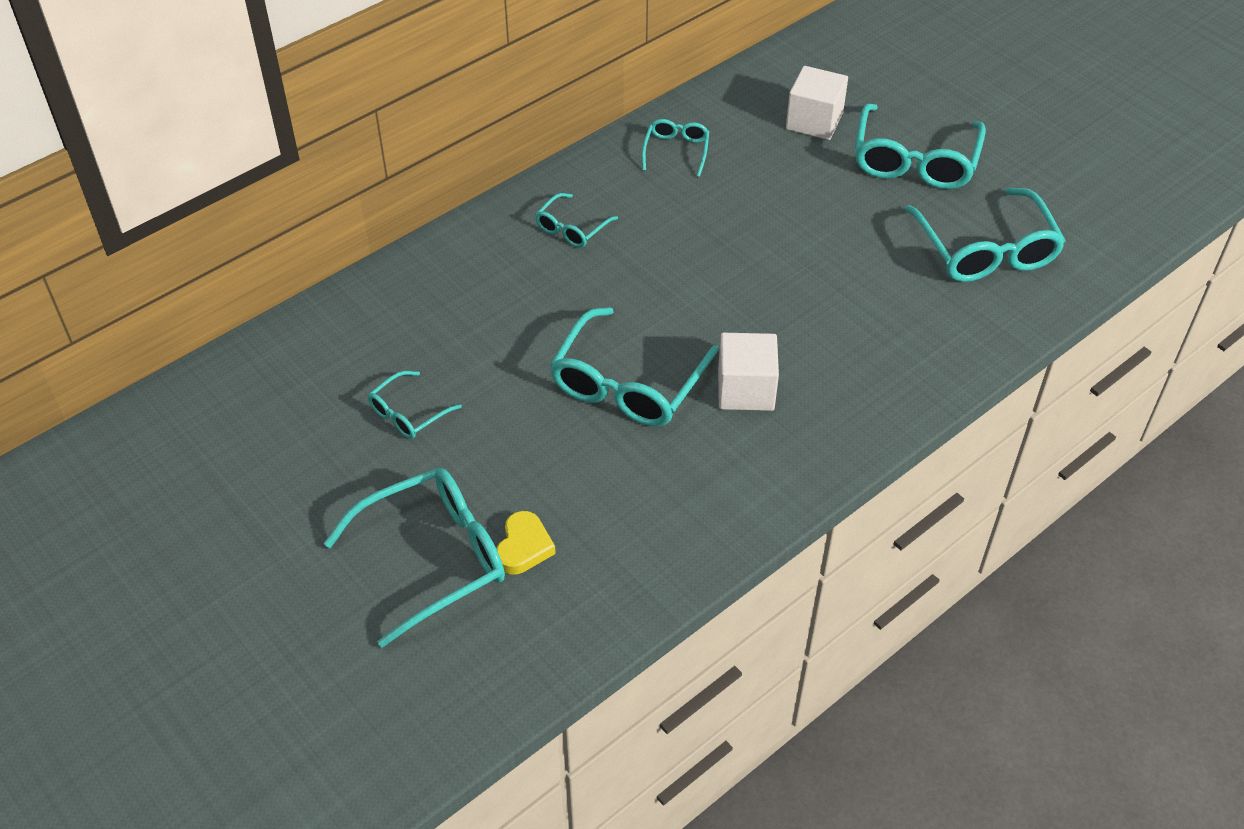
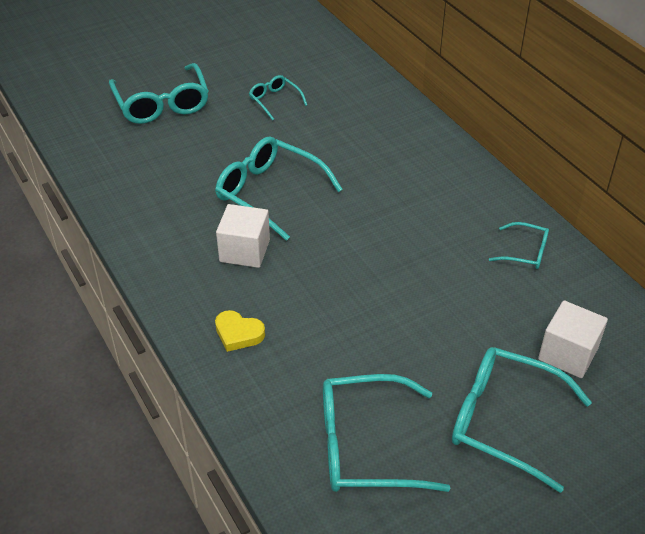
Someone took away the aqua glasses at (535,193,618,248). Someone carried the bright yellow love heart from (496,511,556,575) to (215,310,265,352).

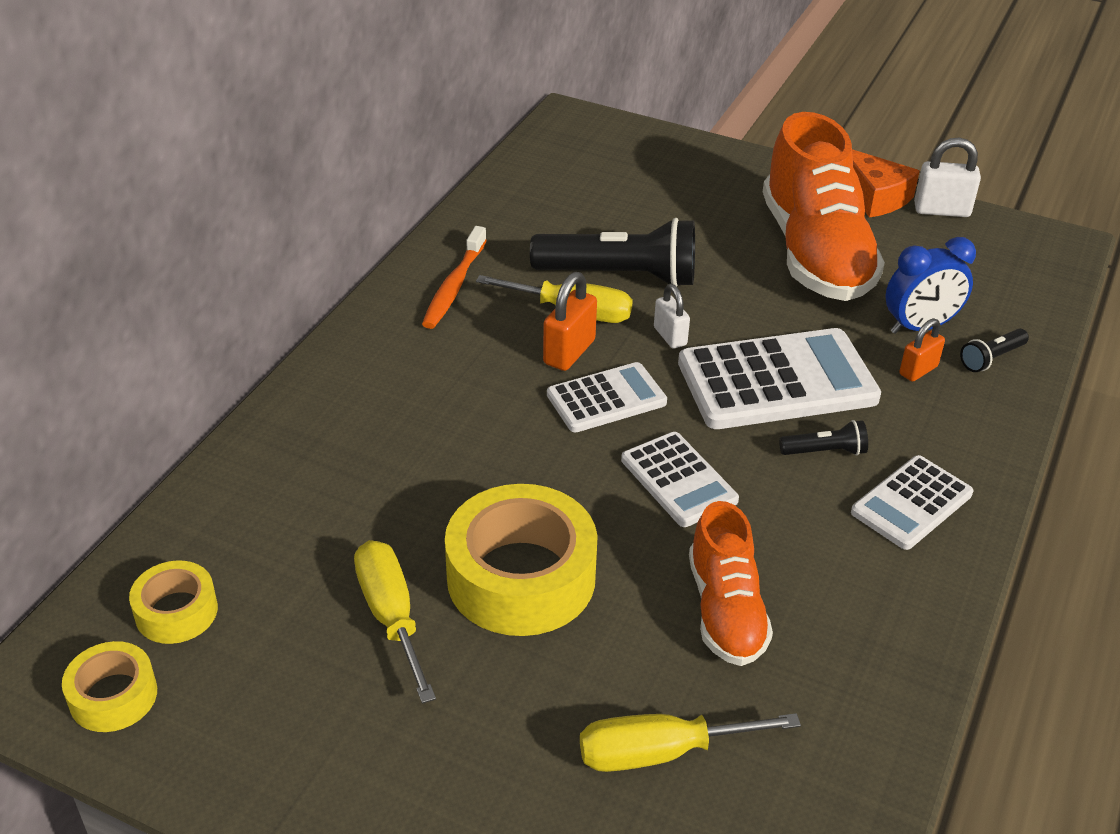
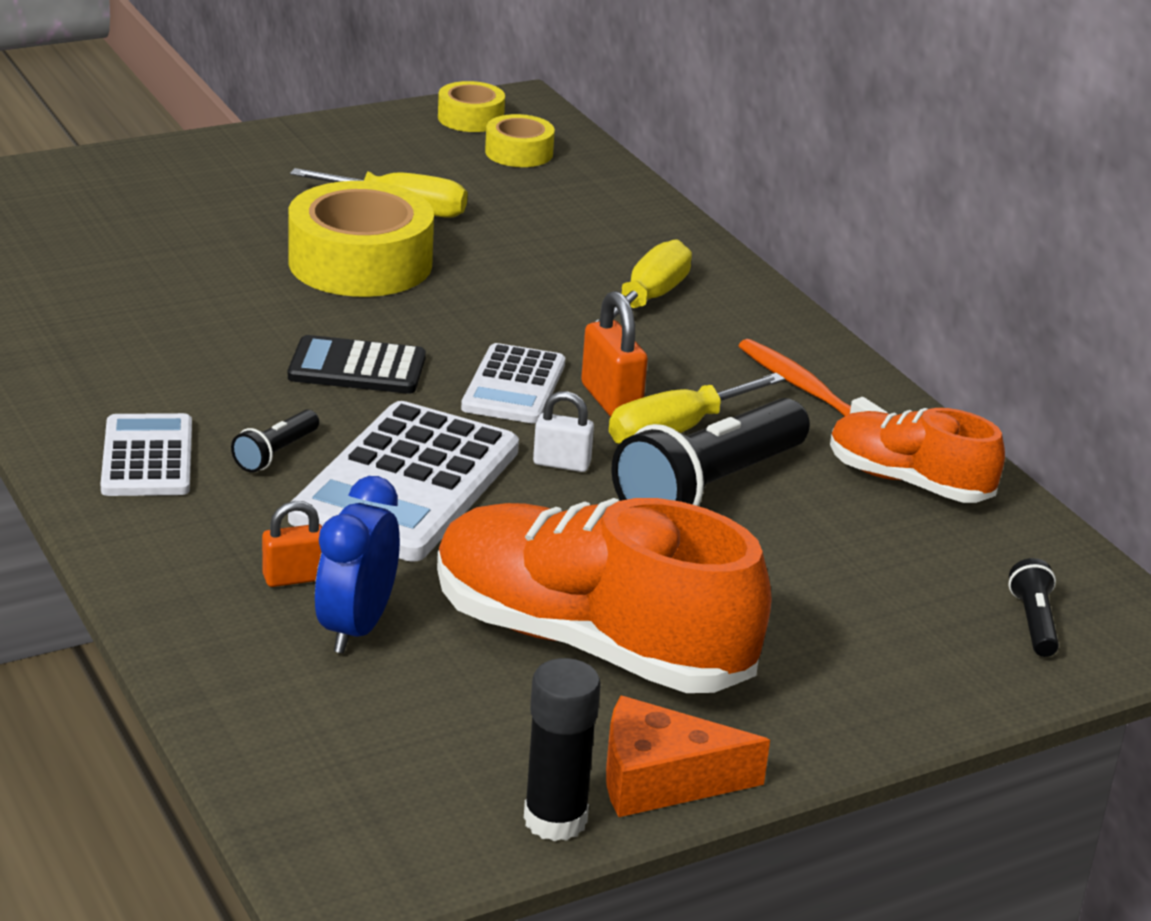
Someone carried the bright yellow hand screwdriver from (580,713,801,772) to (595,239,692,322). Someone carried the orange sneaker from (689,501,773,666) to (830,408,1005,503). Someone carried the jet-black flashlight from (960,329,1029,372) to (1009,558,1059,657). Someone swapped the pure white padlock at (914,138,981,217) for the jet-black stick of glue at (524,658,601,841). Someone repainted the pure white adding machine at (621,432,739,527), which became the jet-black adding machine at (288,335,426,394). Someone rotated the orange padlock at (899,319,945,382) by 75 degrees clockwise.

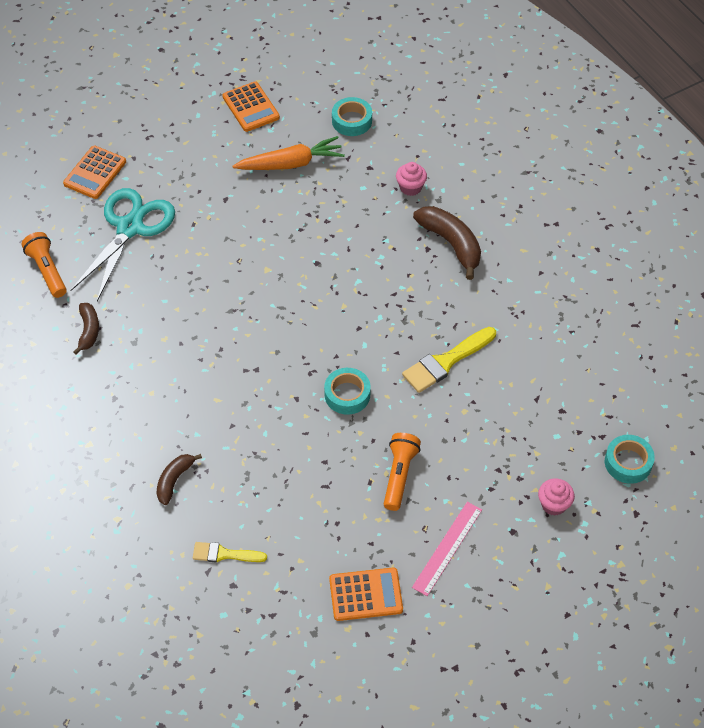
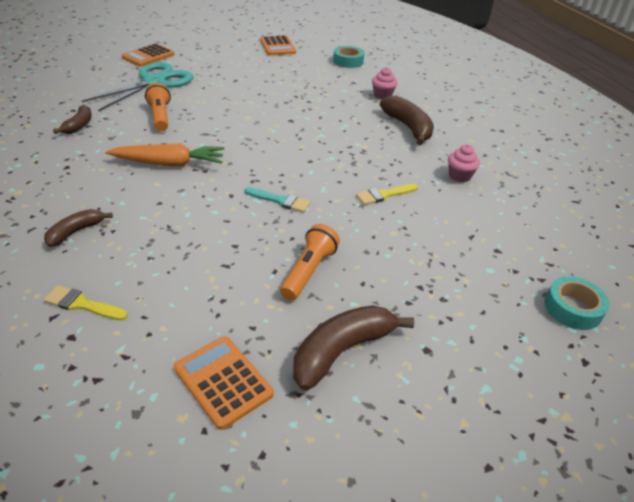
Someone carried the orange flashlight from (22,232,67,298) to (145,83,171,131). Someone carried the orange root vegetable from (232,136,345,170) to (106,143,225,166). Someone carried the rose-pink muffin from (538,478,575,516) to (448,144,480,182). Someone swapped the aqua sticky tape at (324,368,371,415) for the aqua paintbrush at (245,187,310,213). Someone swapped the rose-pink measuring stick at (412,502,482,596) for the brown toy banana at (293,305,414,390). Someone rotated the orange adding machine at (329,567,403,621) by 135 degrees counterclockwise. Someone scaled the bright yellow paintbrush at (402,327,496,393) by 0.63.

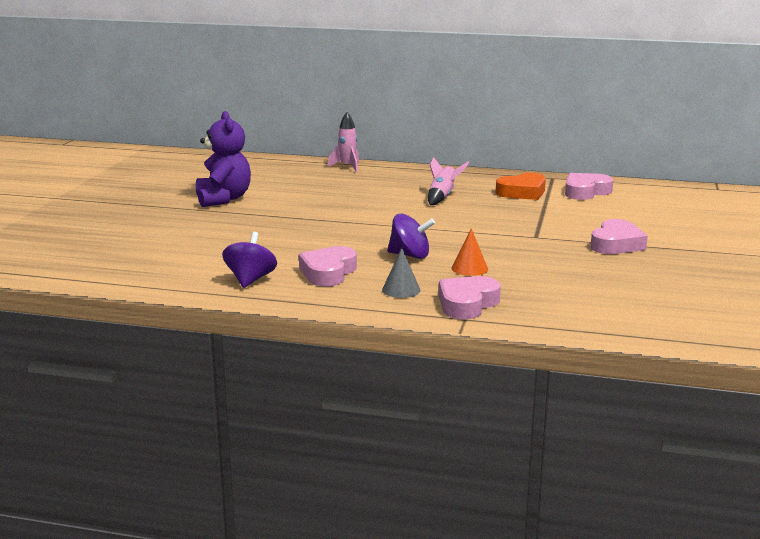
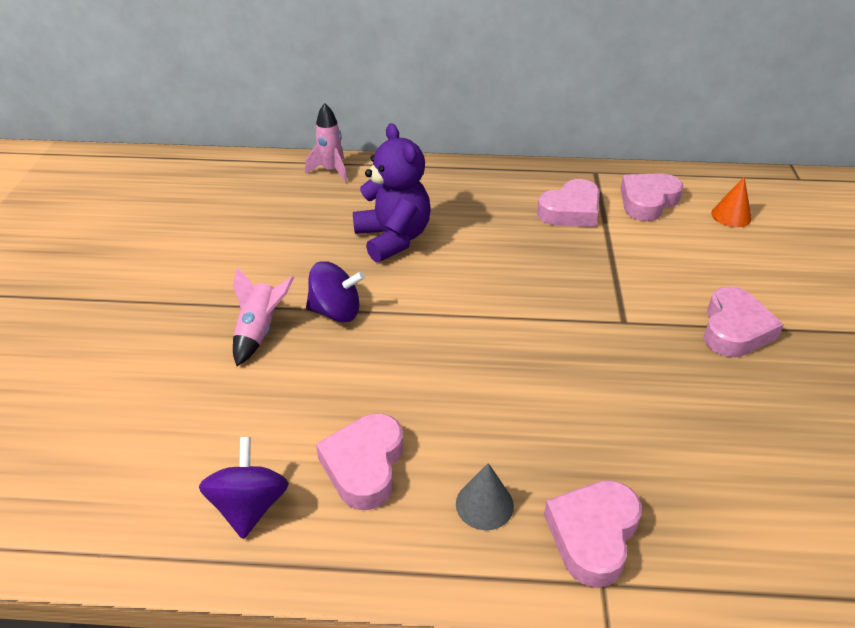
Someone carried the purple teddy bear from (196,111,251,207) to (353,123,430,262). Someone carried the purple whirligig from (387,213,435,259) to (306,261,365,322). Someone carried the rose-pink toy rocket from (428,157,469,205) to (233,267,294,366). Someone carried the orange cone from (452,228,488,276) to (711,177,752,227). Someone repainted the orange love heart at (496,173,546,200), which became the rose-pink love heart at (537,179,600,227).

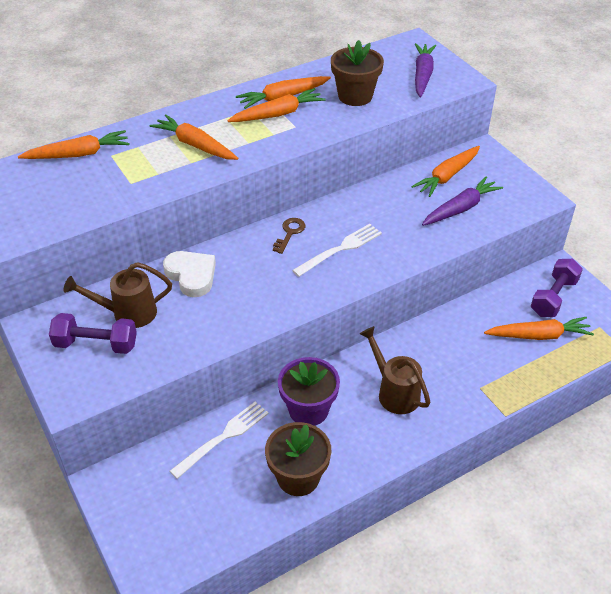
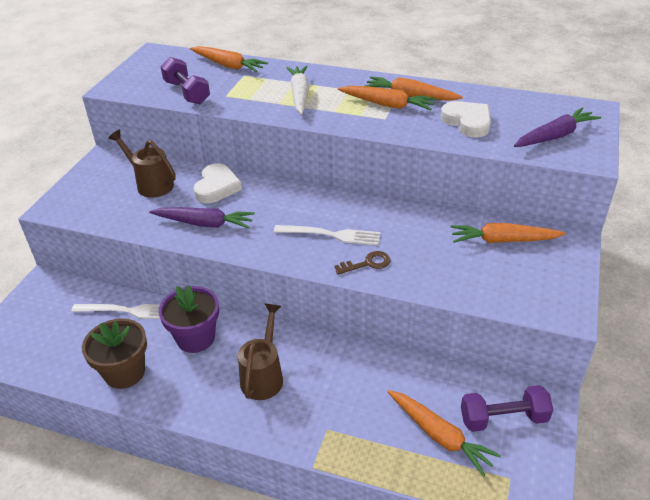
Someone carried the purple hand weight from (49,313,137,354) to (161,57,210,104). Someone carried the brown door key from (273,218,305,254) to (335,251,391,275). Someone carried the purple root vegetable from (422,176,503,226) to (149,207,255,229). Someone swapped the brown flower pot at (331,40,384,106) for the pure white love heart at (441,101,491,138). Someone repainted the orange root vegetable at (150,114,239,160), which became the pure white root vegetable at (286,65,309,115).

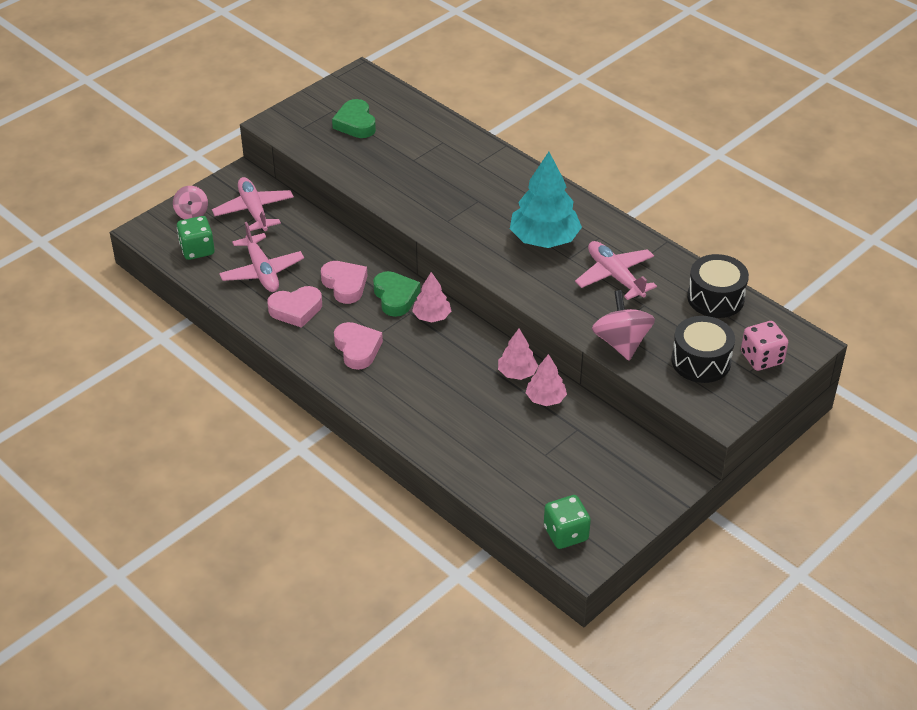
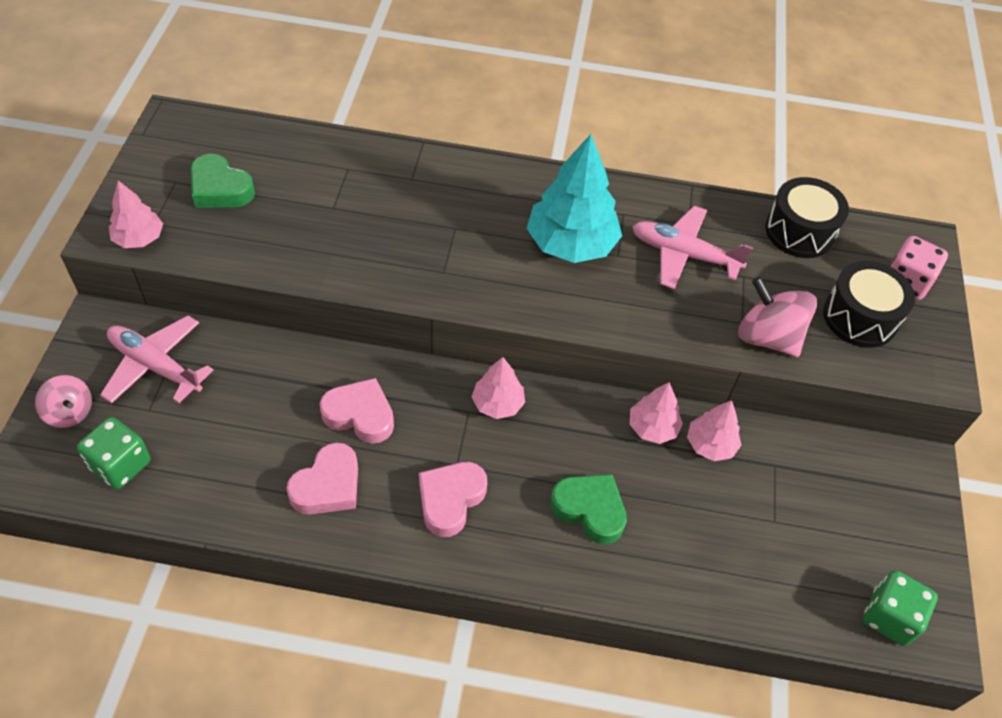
Someone took away the rose-pink aeroplane at (219,222,304,292). Someone put down the rose-pink tree at (109,181,163,248). Someone carried the leaf-green love heart from (373,271,420,317) to (551,474,627,544). Someone rotated the rose-pink love heart at (334,322,383,370) by 90 degrees counterclockwise.

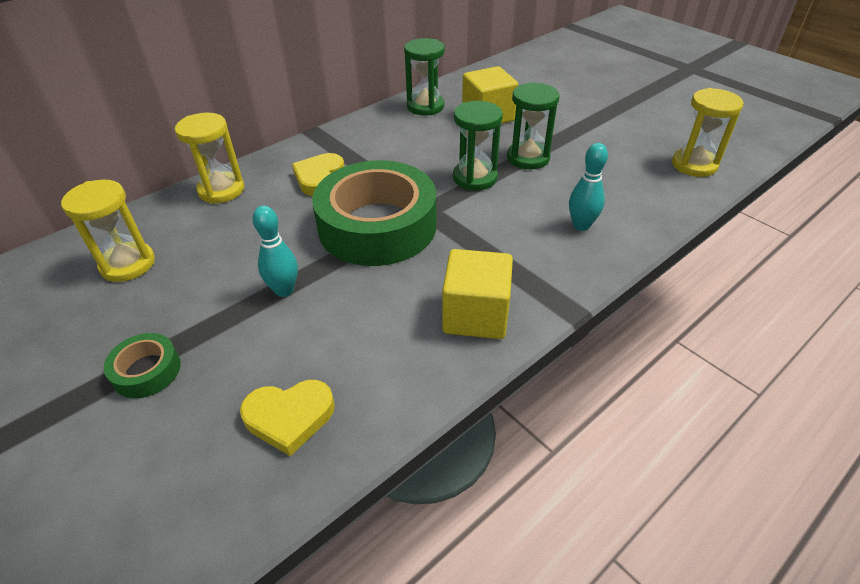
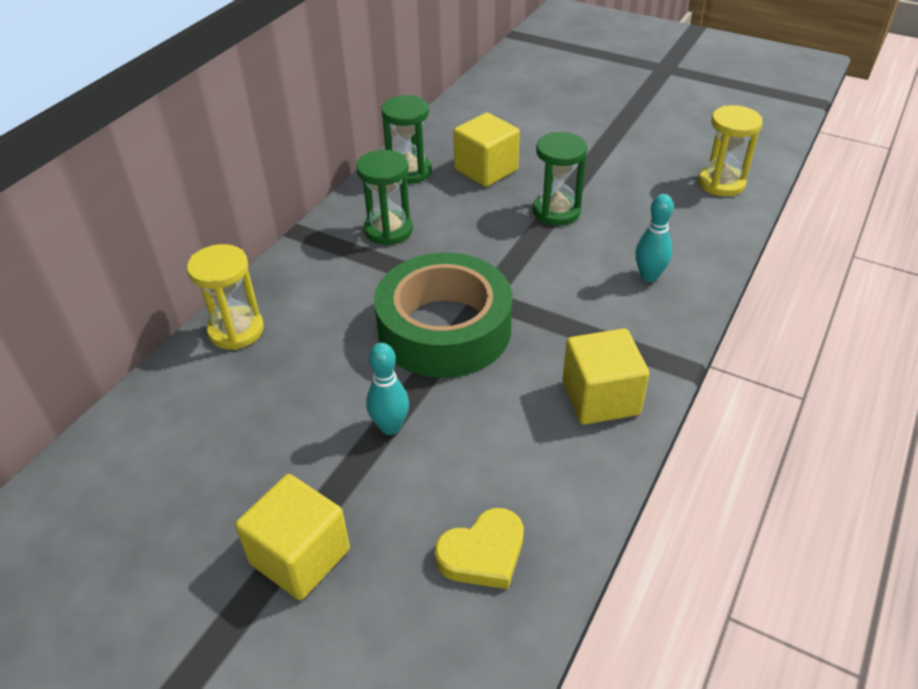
Someone took away the bright yellow hourglass at (61,180,155,282). Someone took away the bright yellow love heart at (292,153,345,196). Someone carried the leaf-green hourglass from (453,101,503,191) to (356,150,413,246). Someone swapped the leaf-green sticky tape at (104,333,181,398) for the bright yellow cube at (235,474,350,600).

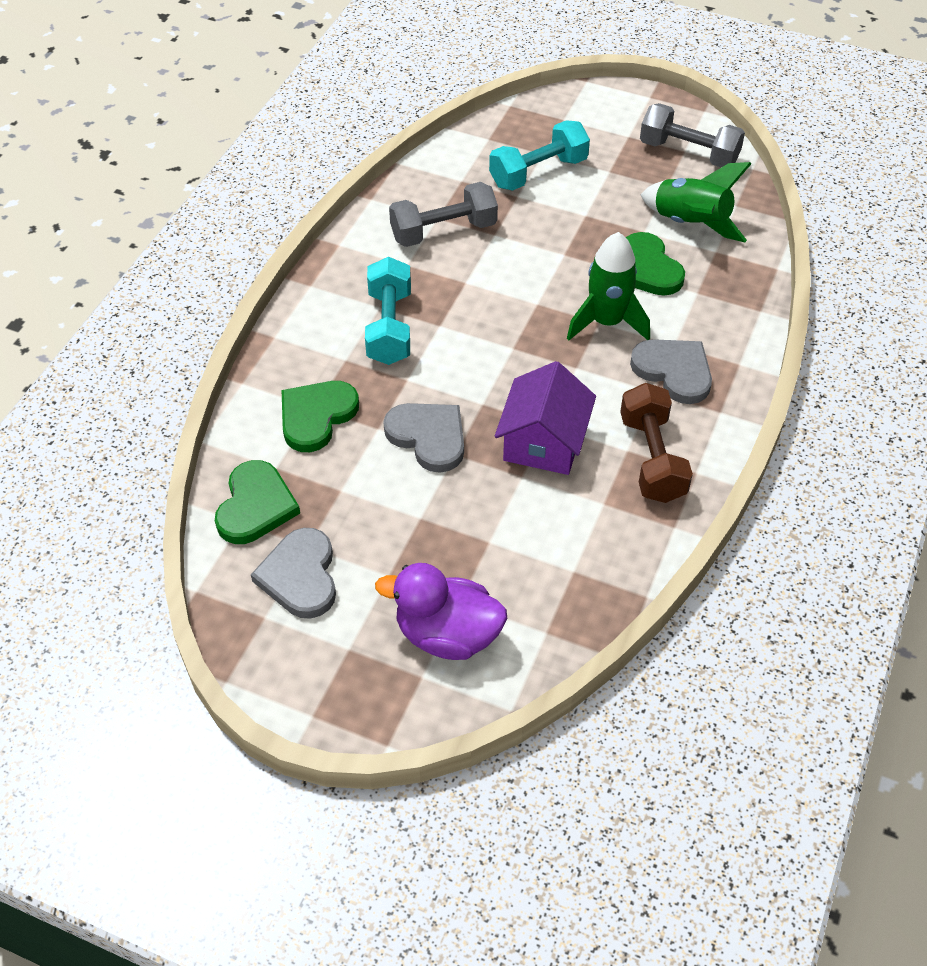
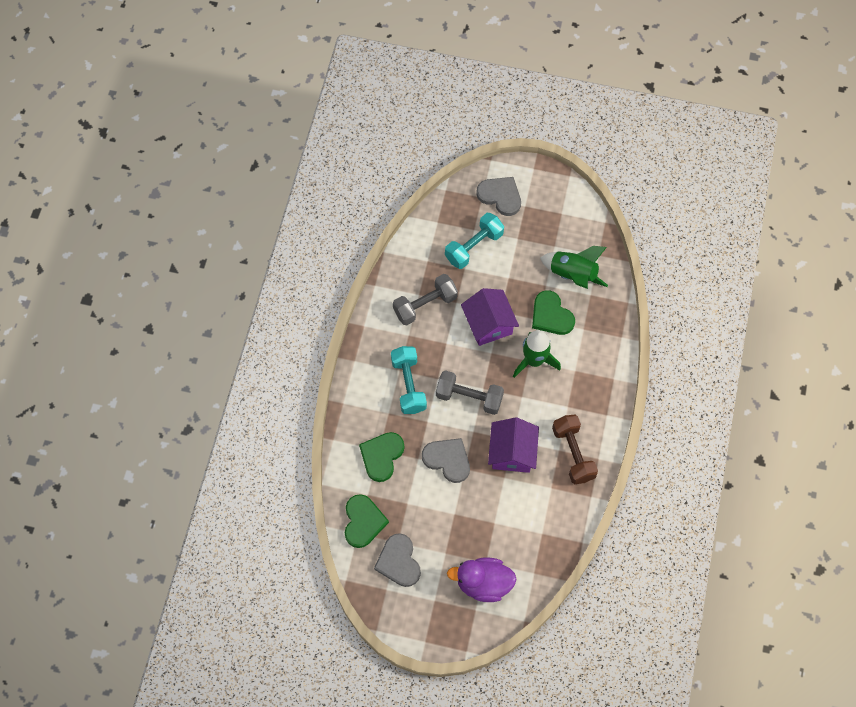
Someone put down the purple house at (461,288,519,346). Someone carried the grey love heart from (630,339,712,404) to (477,177,521,216). Someone carried the grey hand weight from (640,103,745,167) to (436,370,504,415).

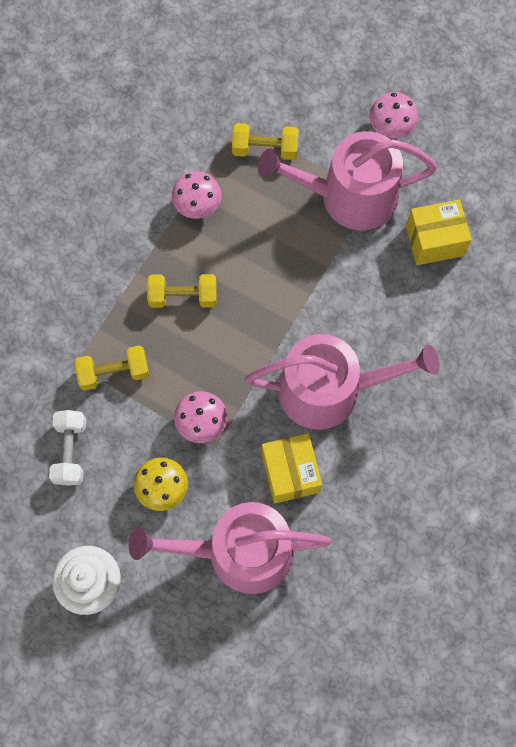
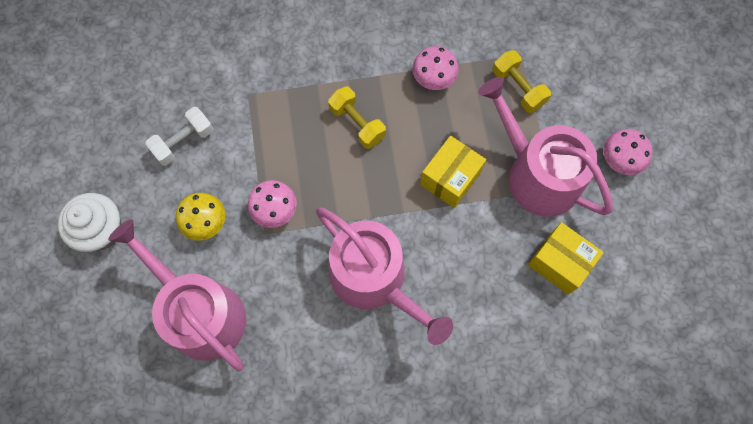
Someone took away the bright yellow hand weight at (75,345,149,390). Someone carried the bright yellow package from (262,433,322,504) to (420,136,486,208).

